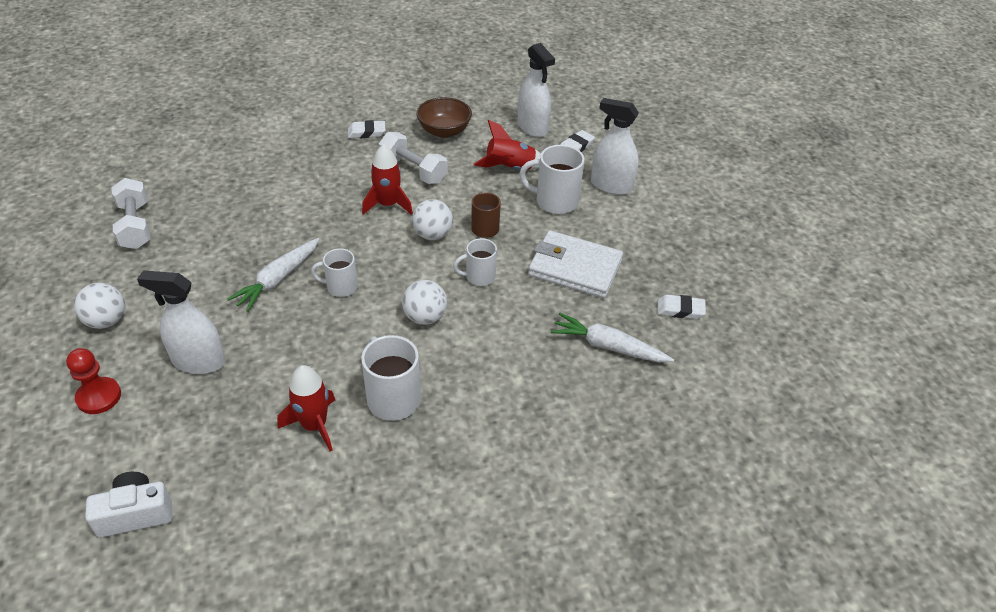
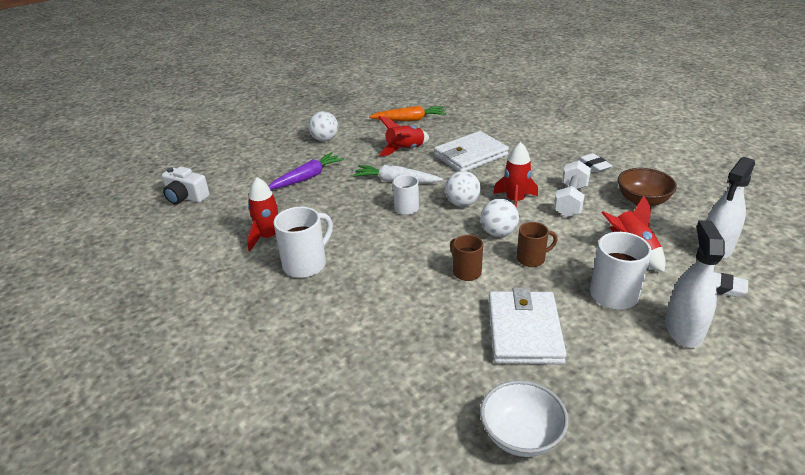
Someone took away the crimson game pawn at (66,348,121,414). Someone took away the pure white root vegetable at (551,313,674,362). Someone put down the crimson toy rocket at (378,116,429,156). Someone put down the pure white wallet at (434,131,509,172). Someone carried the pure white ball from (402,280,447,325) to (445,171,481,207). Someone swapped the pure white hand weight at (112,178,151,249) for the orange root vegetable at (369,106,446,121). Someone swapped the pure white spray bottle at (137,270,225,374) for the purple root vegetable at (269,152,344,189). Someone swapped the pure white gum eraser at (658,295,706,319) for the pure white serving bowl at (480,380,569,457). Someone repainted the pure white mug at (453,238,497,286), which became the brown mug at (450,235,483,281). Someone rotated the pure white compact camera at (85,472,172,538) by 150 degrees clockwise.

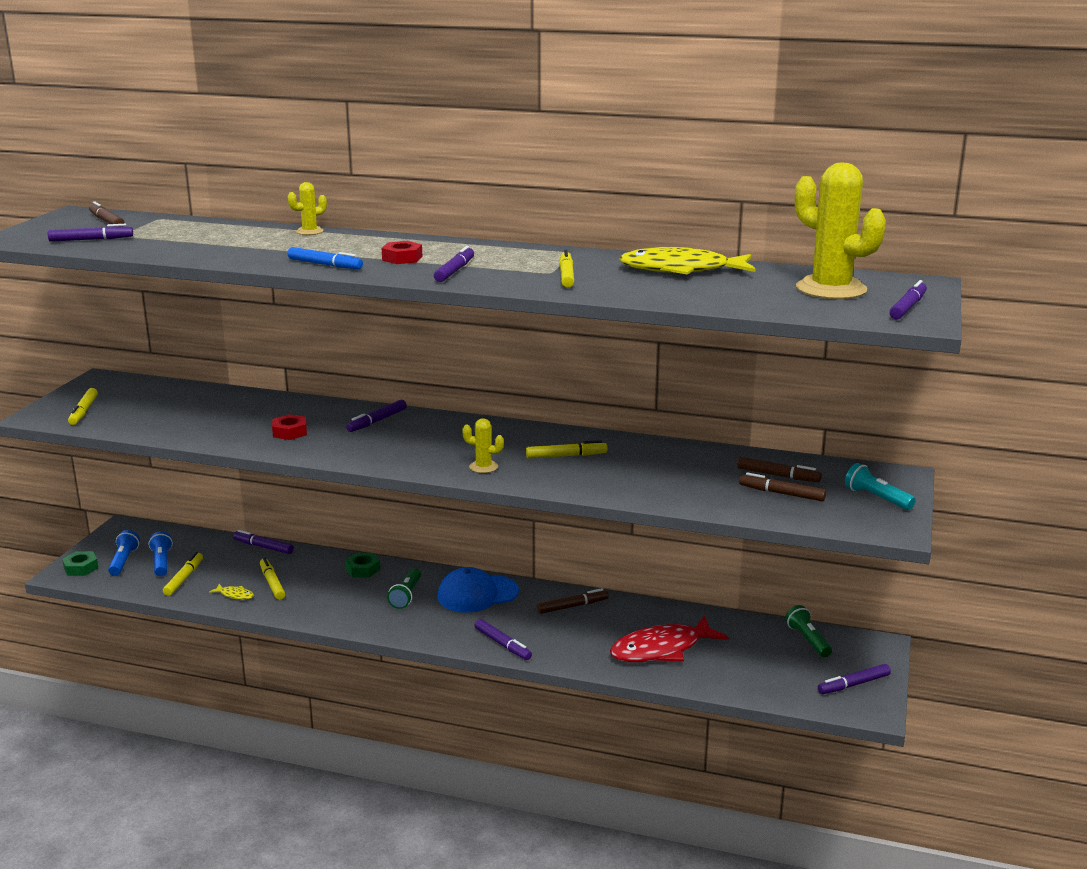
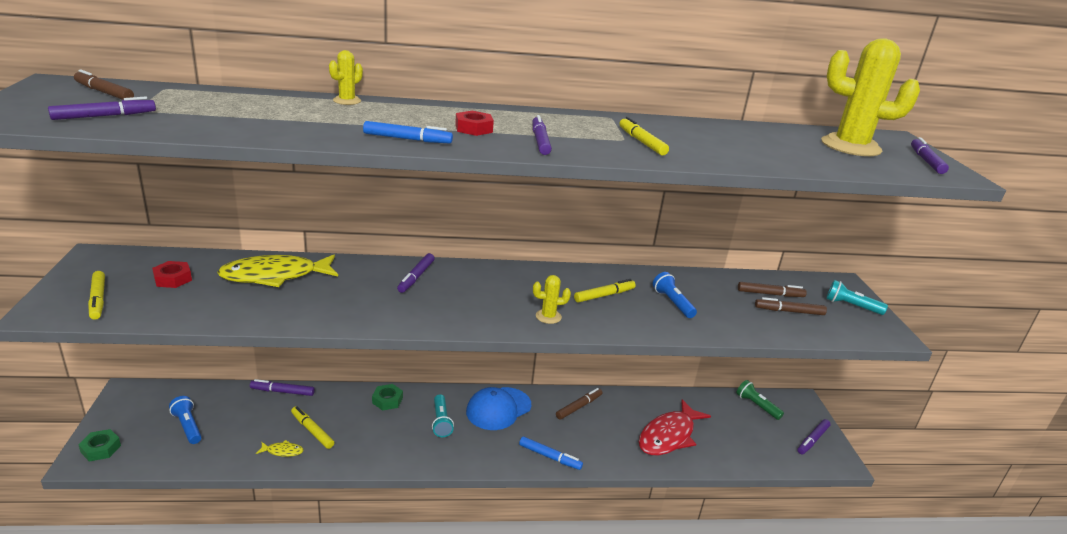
Someone took away the bright yellow marker at (163,552,203,596). Someone carried the cobalt flashlight from (108,530,140,576) to (653,272,697,318). Someone carried the crimson hex nut from (272,414,307,440) to (152,261,192,288). Someone carried the bright yellow fish figure from (619,247,756,274) to (217,255,338,287). Someone repainted the leaf-green flashlight at (387,568,421,609), which became the aqua flashlight at (432,394,454,437). Someone repainted the purple marker at (474,619,532,660), which became the cobalt marker at (519,436,583,470).

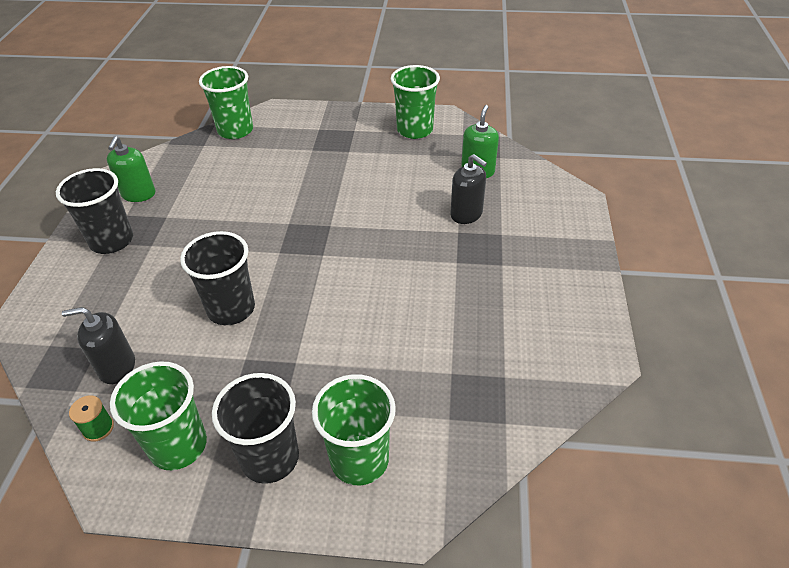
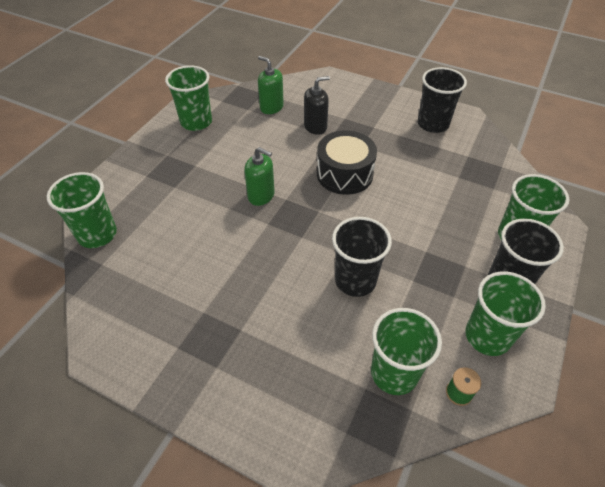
Someone put down the jet-black toy drum at (317,130,377,195). Someone carried the jet-black cup from (56,168,133,254) to (418,67,467,133). Someone carried the leaf-green pump bottle from (107,136,155,202) to (244,147,275,206). Someone swapped the jet-black pump bottle at (62,307,135,384) for the leaf-green cup at (371,308,442,395).

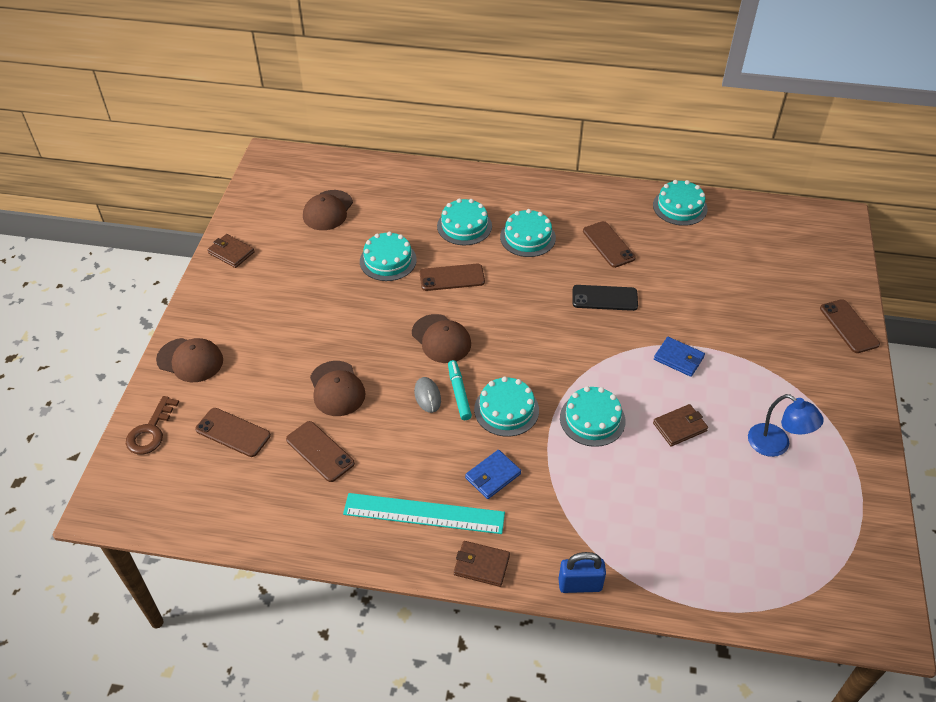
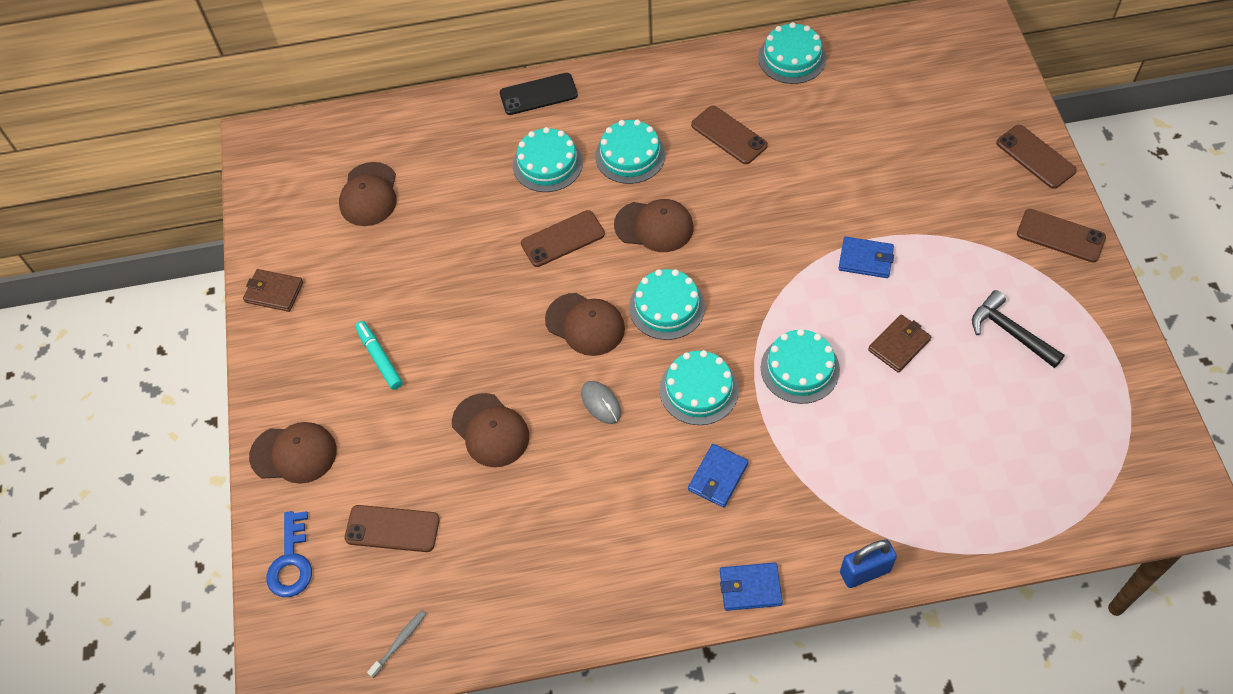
Someone took away the aqua measuring stick at (343,493,505,534). Someone put down the grey dental brush at (367,610,426,678). Someone put down the brown peaked cap at (614,199,694,252). Someone carried the brown smartphone from (286,421,355,482) to (1017,209,1106,262). Someone carried the aqua cake from (360,231,417,281) to (629,269,705,340). Someone carried the aqua marker from (448,360,472,420) to (355,321,403,390). Someone carried the jet-black smartphone from (573,285,638,311) to (500,73,578,115). Someone swapped the cobalt desk lamp at (748,394,824,457) for the jet-black hammer at (972,290,1065,368). Someone repainted the brown door key at (126,396,179,455), which became the cobalt door key at (266,511,312,597). Someone repainted the brown wallet at (454,541,510,587), which became the cobalt wallet at (720,562,783,611).

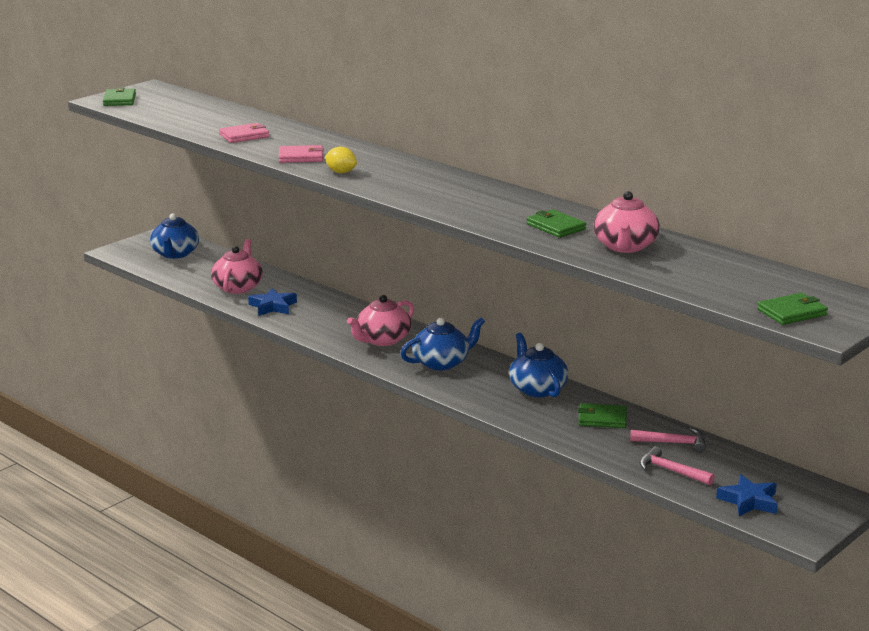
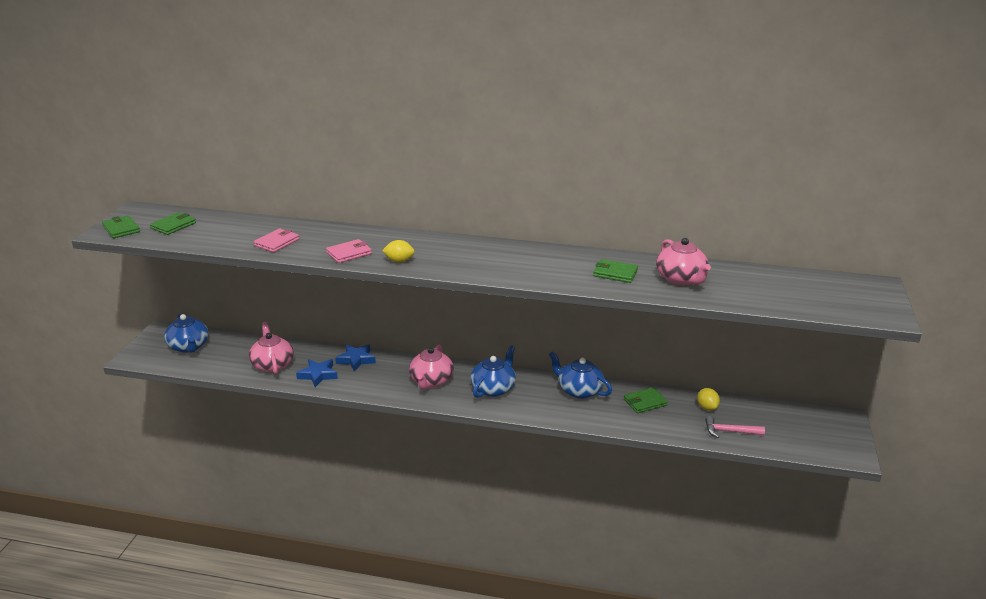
Someone carried the cobalt five-pointed star from (716,475,778,516) to (335,344,376,372). Someone carried the leaf-green wallet from (757,293,828,325) to (150,212,196,235). Someone swapped the rose-pink hammer at (630,428,706,453) for the bright yellow lemon at (697,388,720,411).

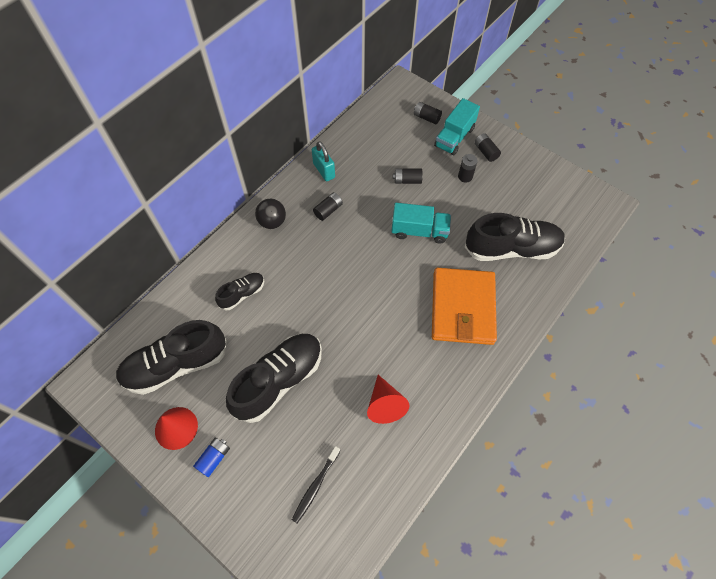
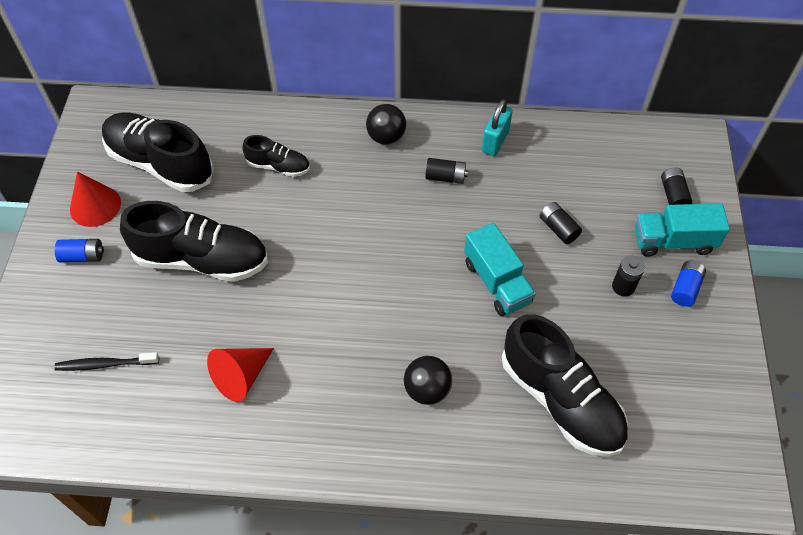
Someone swapped the orange wallet at (432,268,497,345) for the jet-black ball at (404,356,452,405). Someone repainted the jet-black AA battery at (474,133,501,162), which became the cobalt AA battery at (671,261,706,307).

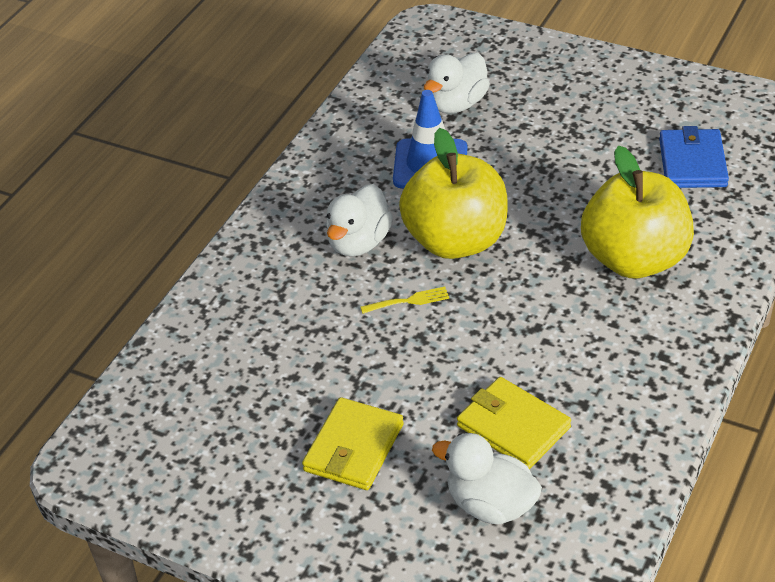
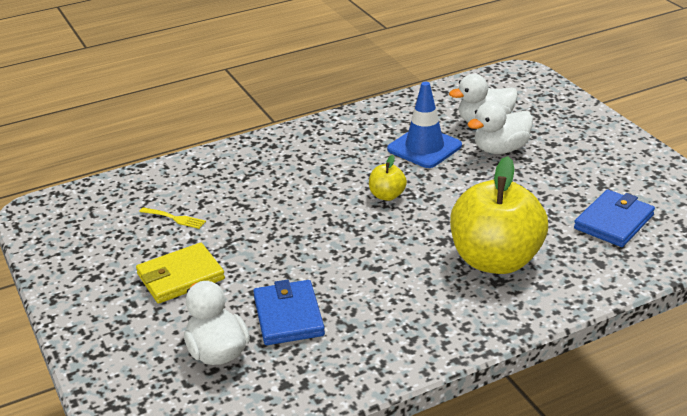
Someone carried the pure white toy duck from (326,184,393,256) to (467,101,533,154). Someone carried the bright yellow table fork from (360,286,449,314) to (139,207,206,229). Someone repainted the bright yellow wallet at (457,377,571,469), which became the cobalt wallet at (253,280,325,345). Someone scaled the bright yellow apple at (399,128,508,259) by 0.44.

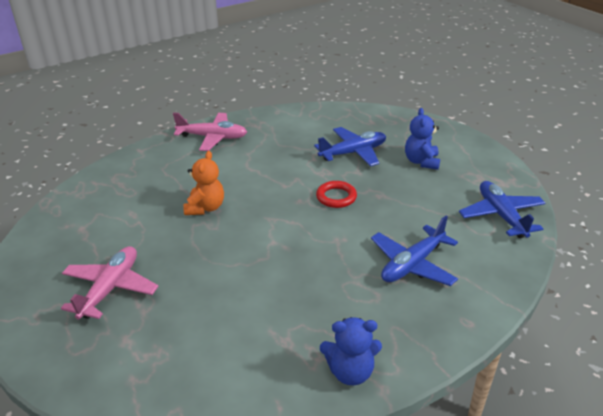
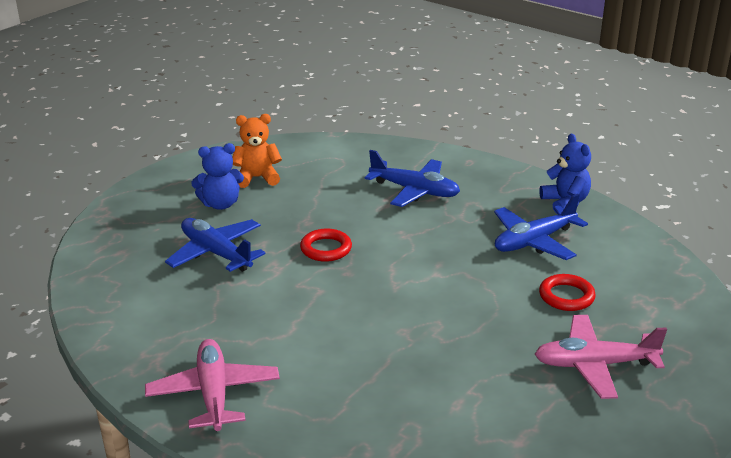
Someone put down the crimson ring at (539,274,596,311). Someone carried the orange teddy bear from (183,151,224,215) to (232,114,282,188). Someone carried the cobalt aeroplane from (459,181,546,238) to (494,194,588,260).

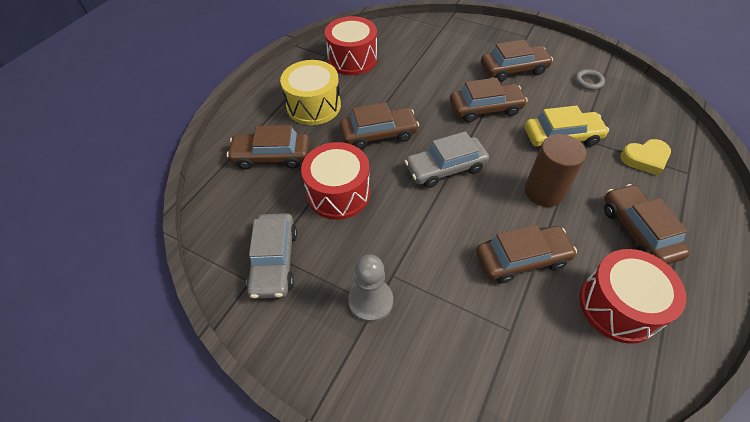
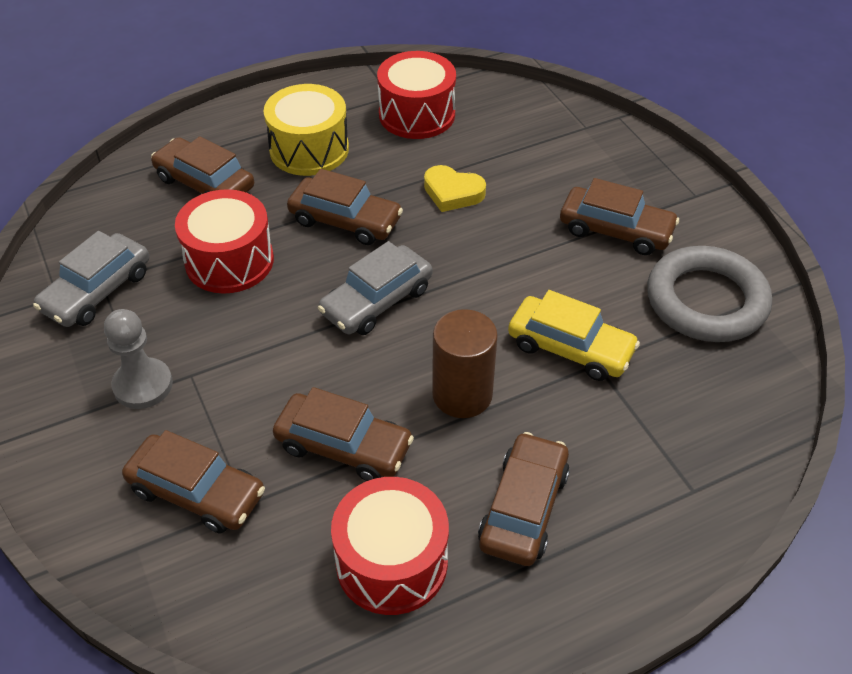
Someone carried the brown automobile from (450,78,528,122) to (122,430,265,534). Someone carried the bright yellow love heart from (620,139,671,176) to (424,165,486,212). Someone rotated the grey automobile at (405,131,489,188) by 60 degrees counterclockwise. Someone scaled the grey ring at (575,69,605,90) by 2.45.

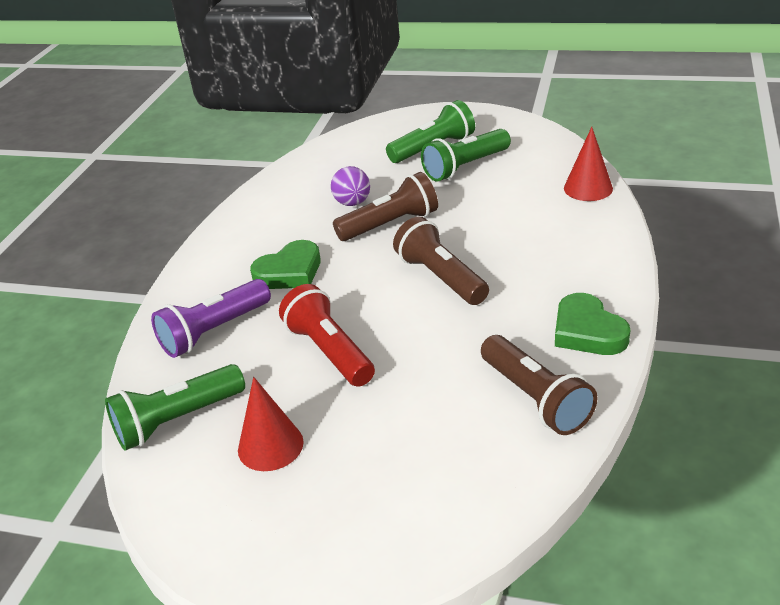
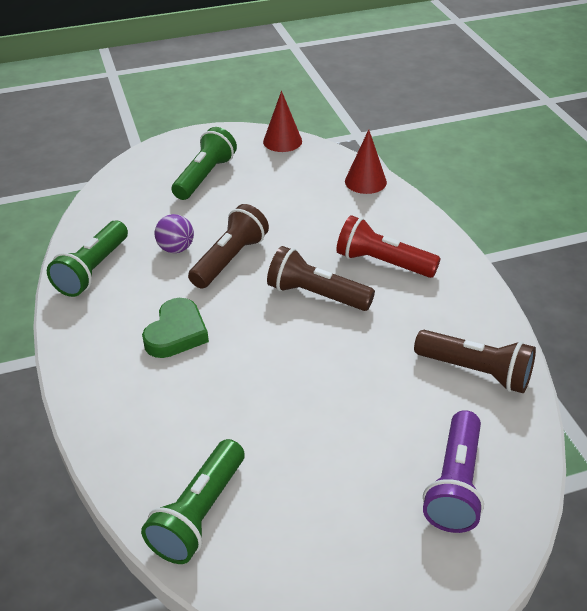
Someone took away the leaf-green love heart at (555,293,630,355). Someone carried the purple flashlight from (151,279,271,358) to (423,410,484,533). Someone carried the crimson cone from (238,377,304,471) to (263,91,302,152). Someone carried the crimson flashlight from (279,284,375,387) to (336,215,441,278). Someone carried the leaf-green flashlight from (421,129,511,182) to (47,221,128,297).

